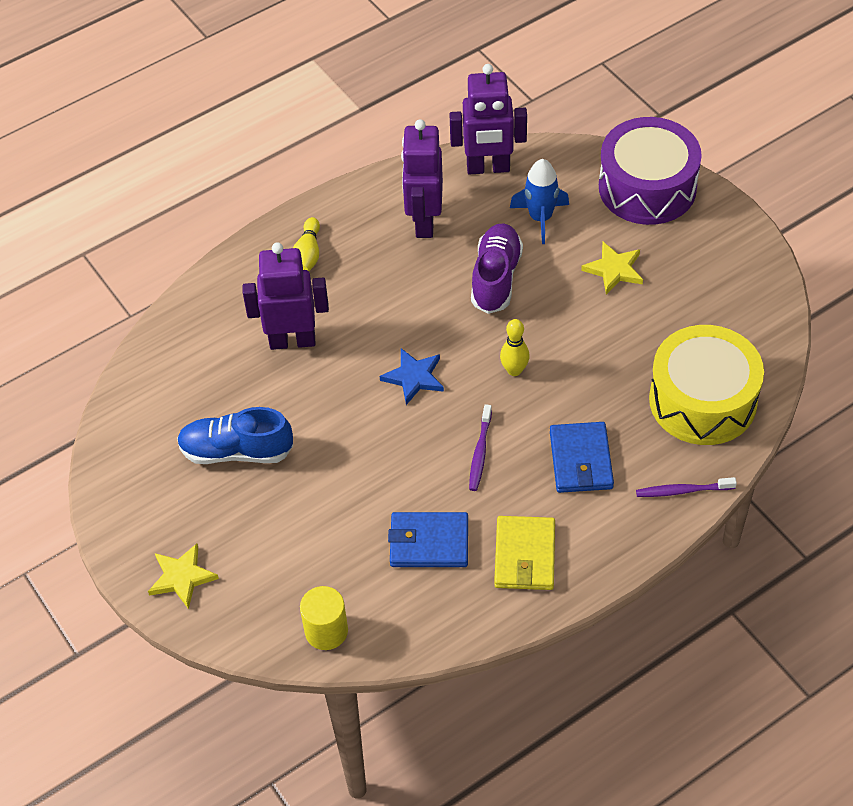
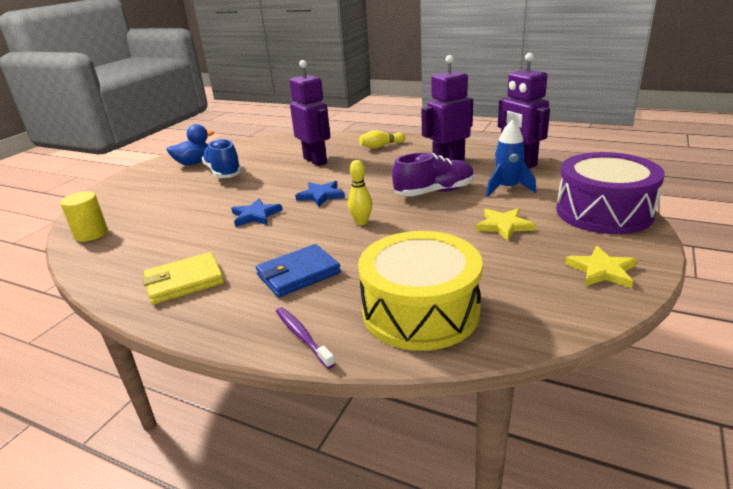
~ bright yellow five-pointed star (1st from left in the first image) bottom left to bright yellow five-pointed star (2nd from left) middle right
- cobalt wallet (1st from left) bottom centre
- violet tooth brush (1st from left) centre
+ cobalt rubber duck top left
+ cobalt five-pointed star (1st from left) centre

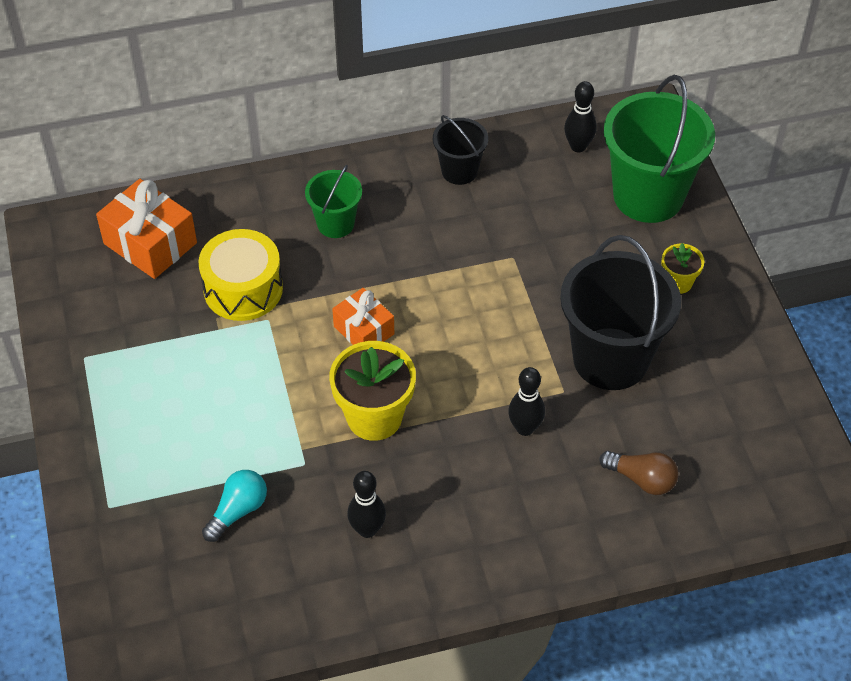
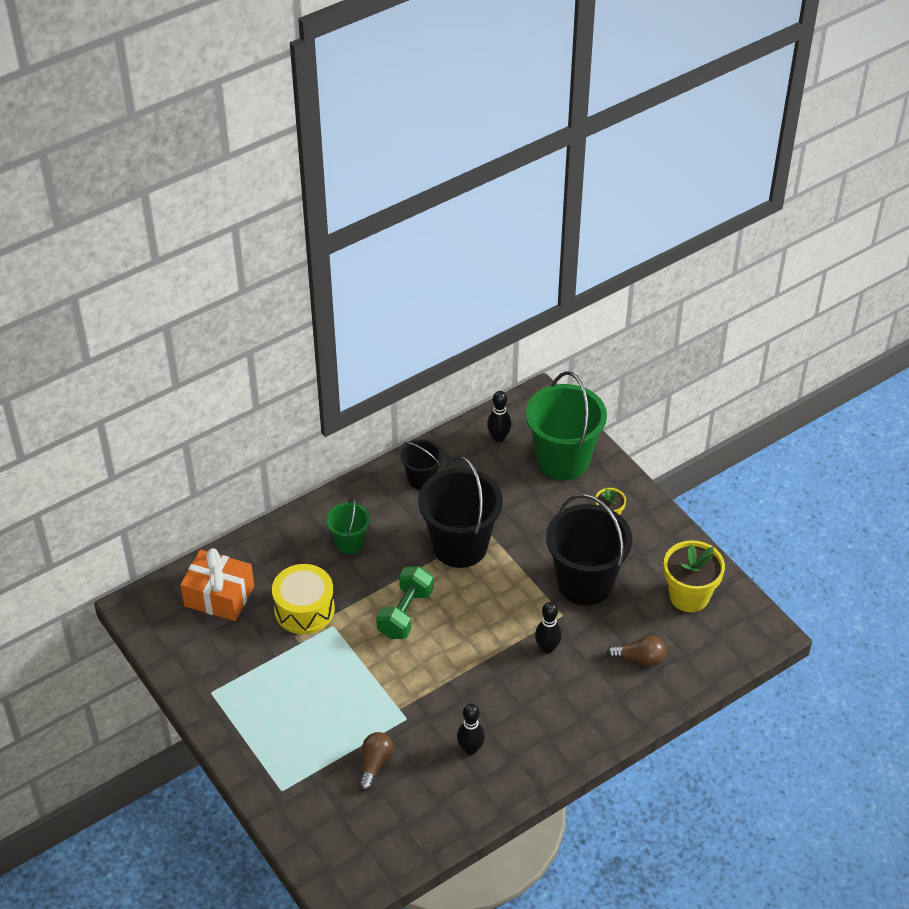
~ teal bulb bottom left to dark brown bulb (1st from left) bottom centre
~ bright yellow plant pot (1st from left in the first image) centre to bright yellow plant pot (2nd from left) middle right
~ orange-coloured wrapped gift (2nd from left) centre to leaf-green dumbbell centre
+ ebony sand bucket (2nd from left) centre

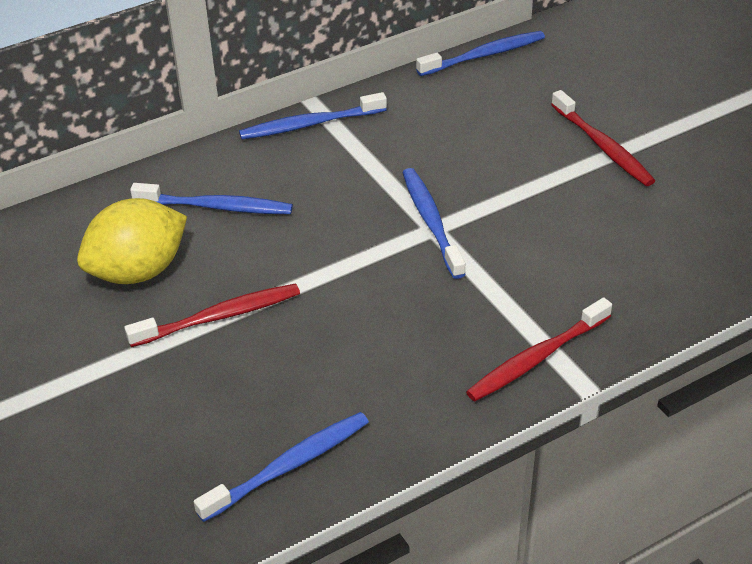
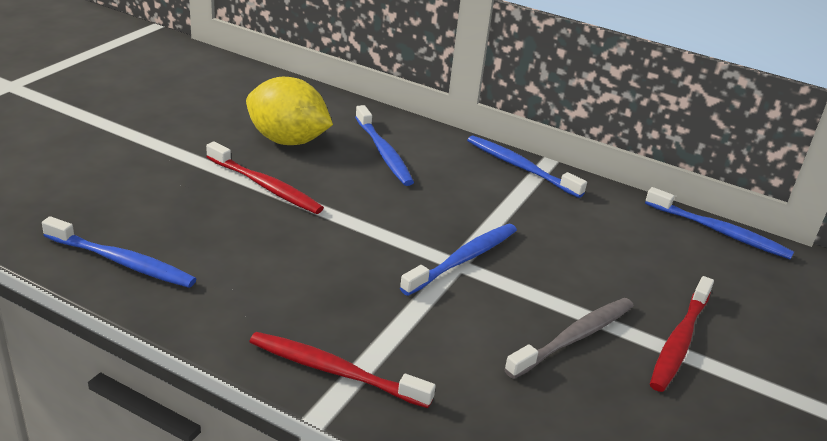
+ grey tooth brush bottom right

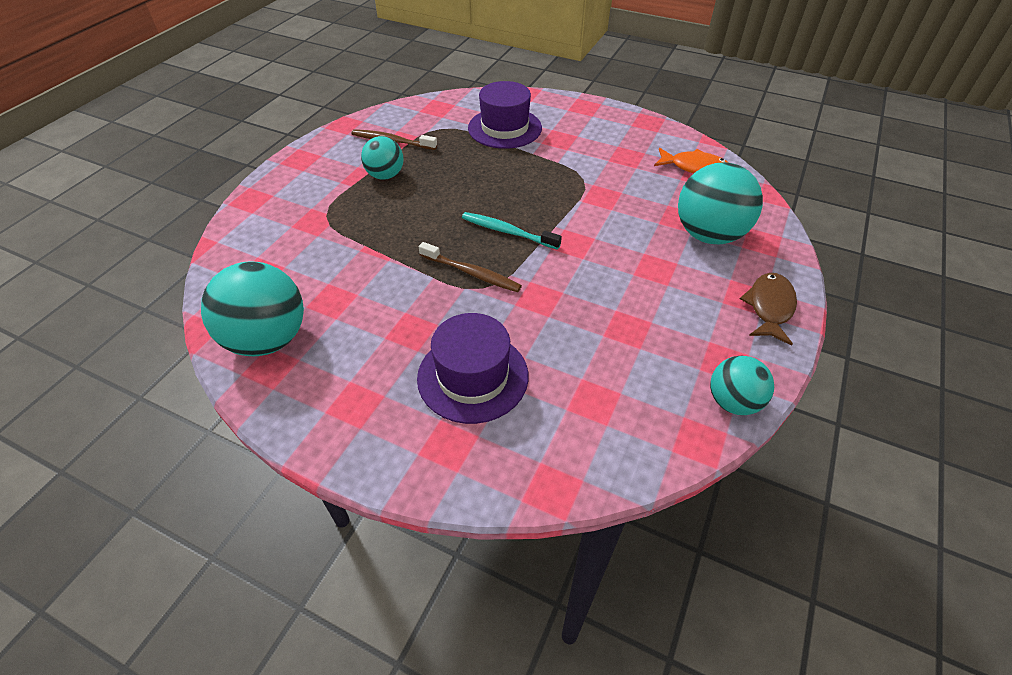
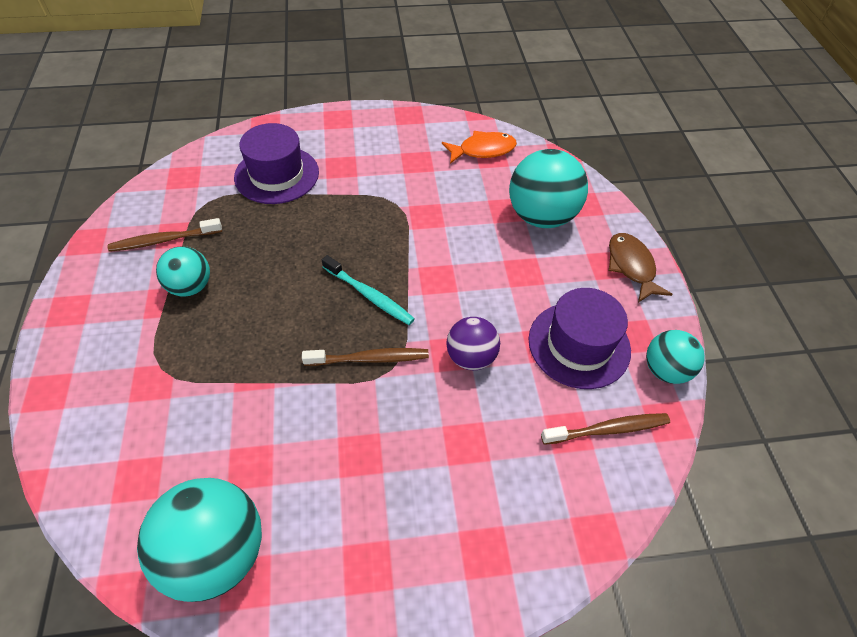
~ violet hat (1st from left in the first image) centre to violet hat (2nd from left) middle right
~ teal tooth brush centre = centre 135 degrees counterclockwise
+ violet ball centre
+ dark brown tooth brush (3rd from left) bottom right

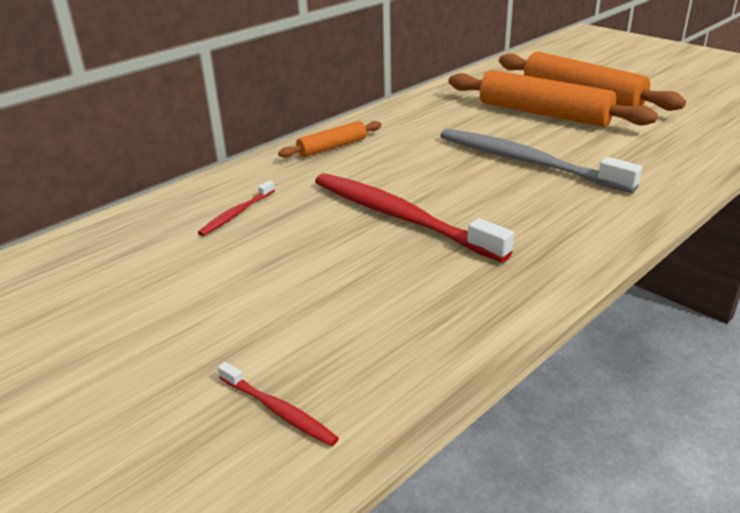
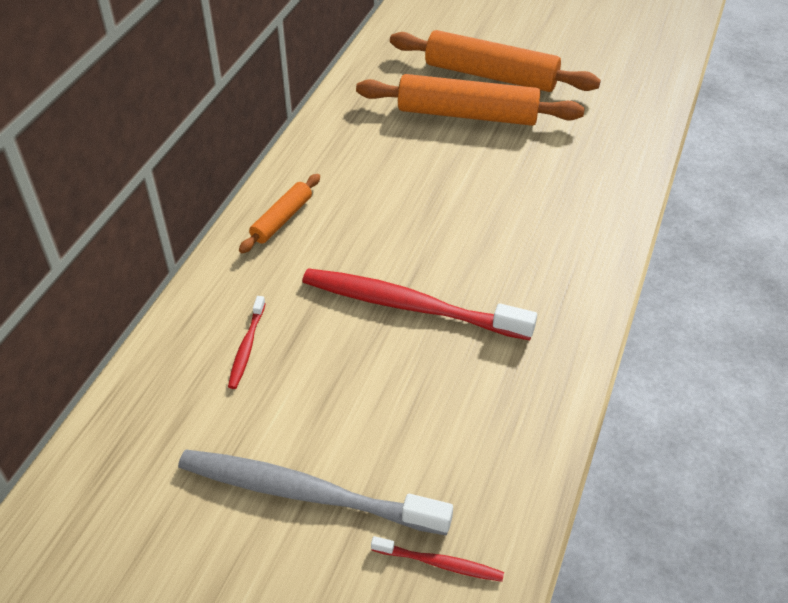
~ grey tooth brush top right to bottom centre

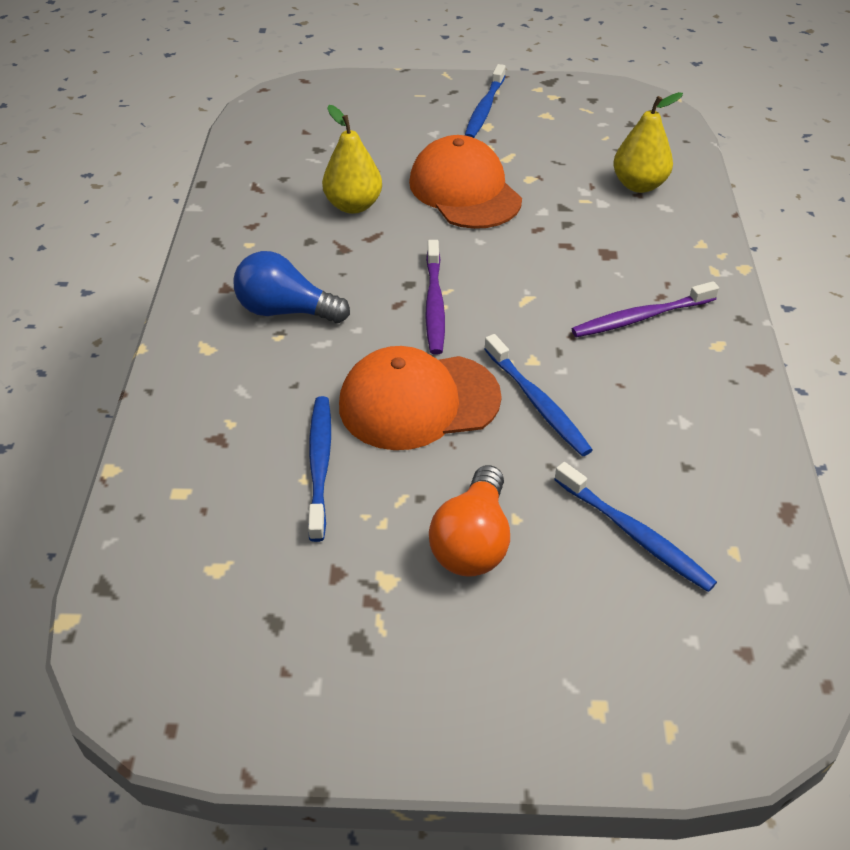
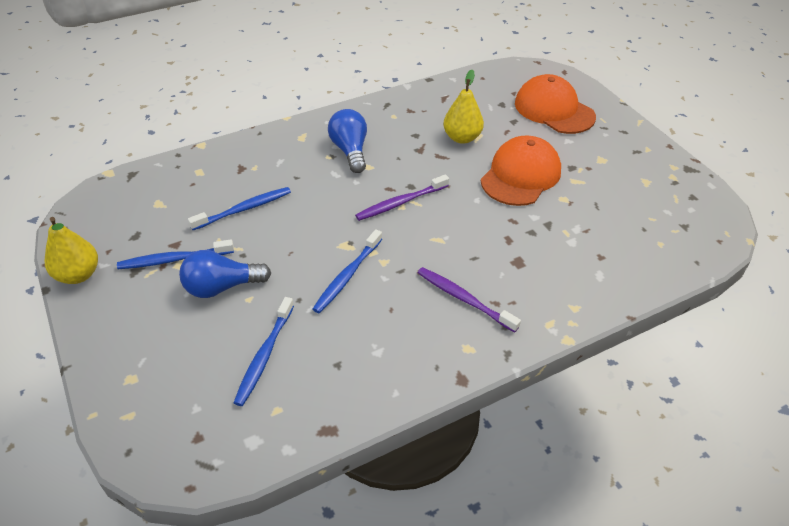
~ orange-coloured baseball cap (1st from left in the first image) centre to orange-coloured baseball cap (2nd from left) top right
~ orange-coloured bulb centre to cobalt bulb (1st from left) middle left
~ cobalt tooth brush (2nd from left in the first image) top centre to cobalt tooth brush (1st from left) middle left
~ bright yellow pear (2nd from left in the first image) top right to bright yellow pear (1st from left) middle left

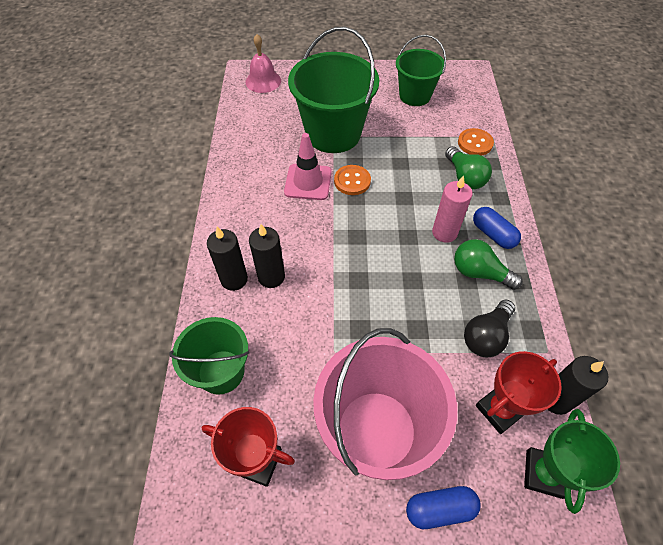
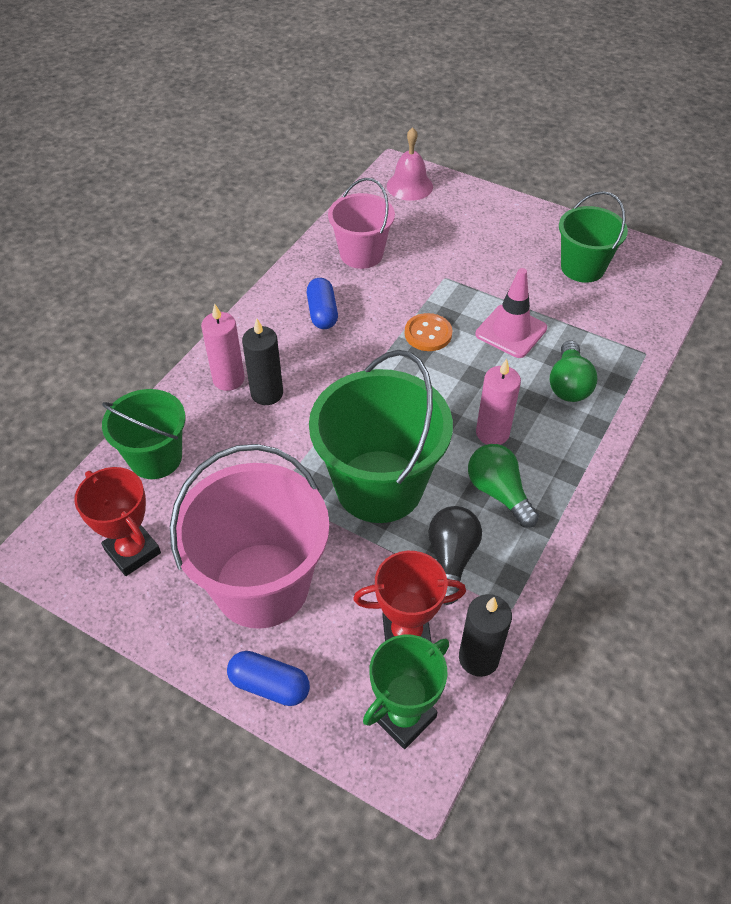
~ ebony pillar candle (1st from left) centre to rose-pink pillar candle (1st from left) middle left
~ rose-pink safety cone top centre to middle right
~ leaf-green sand bucket (2nd from left) top centre to centre
- orange-coloured sewing button (2nd from left) top right
~ ebony bulb middle right = centre 120 degrees clockwise
~ cobalt capsule (2nd from left) middle right to centre
+ rose-pink sand bucket (2nd from left) top centre

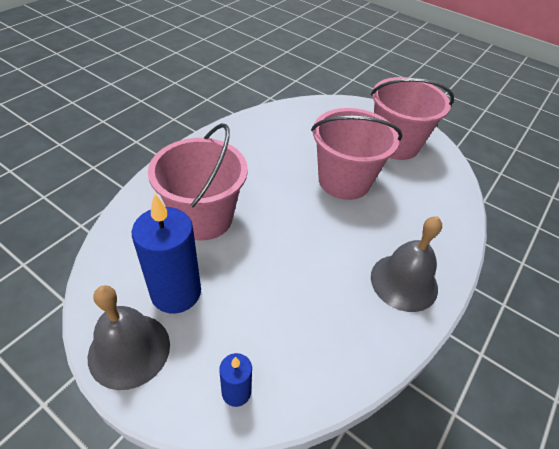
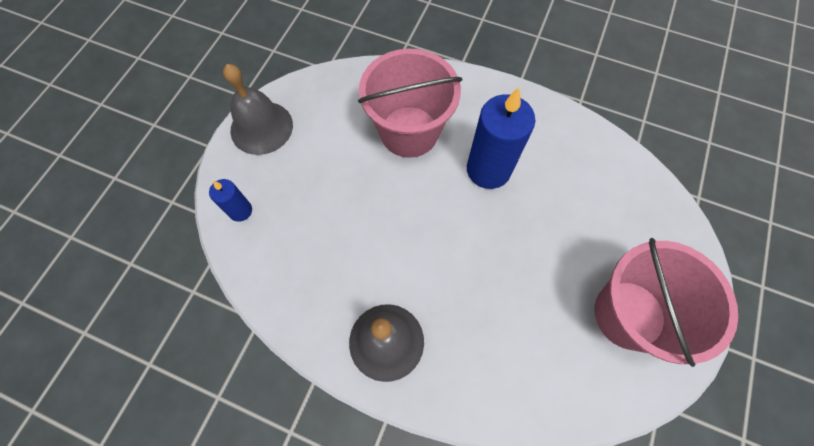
~ cobalt pillar candle (1st from left in the first image) middle left to cobalt pillar candle (2nd from left) top centre
- rose-pink sand bucket (2nd from left) centre

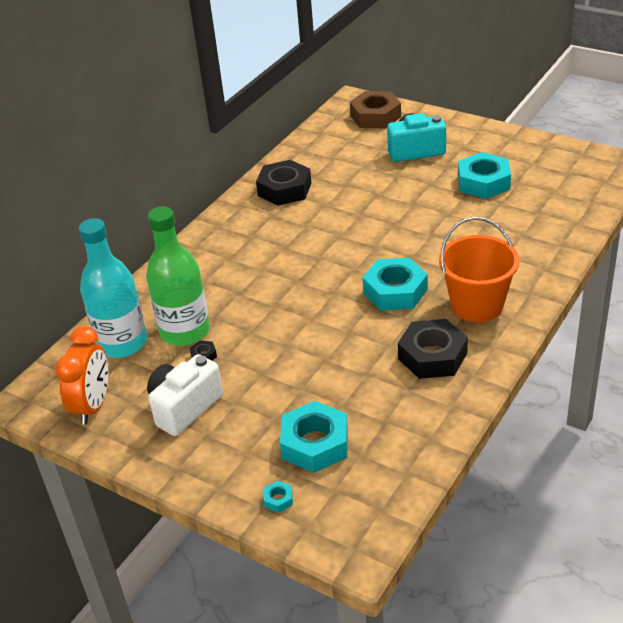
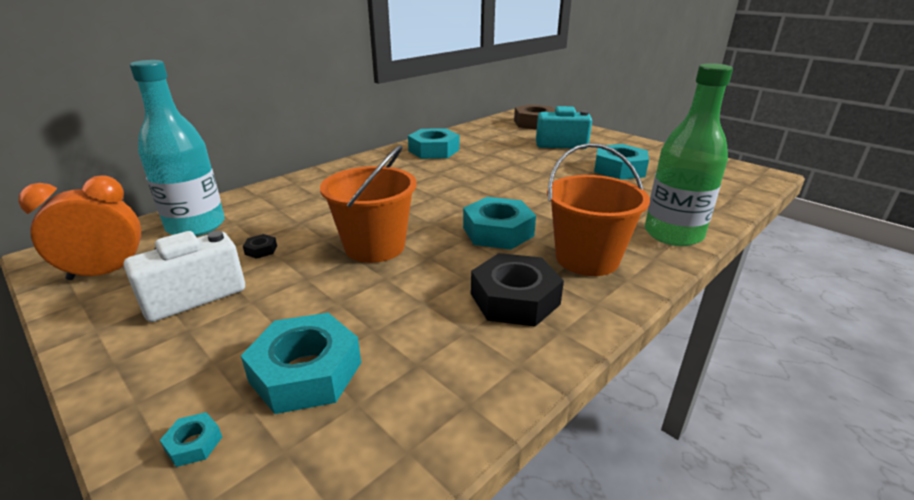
~ orange-coloured bedside clock middle left = middle left 135 degrees counterclockwise
~ leaf-green flask middle left to top right
~ ebony hex nut (2nd from left) top centre to teal hex nut (3rd from left) top centre
+ orange-coloured sand bucket (1st from left) centre

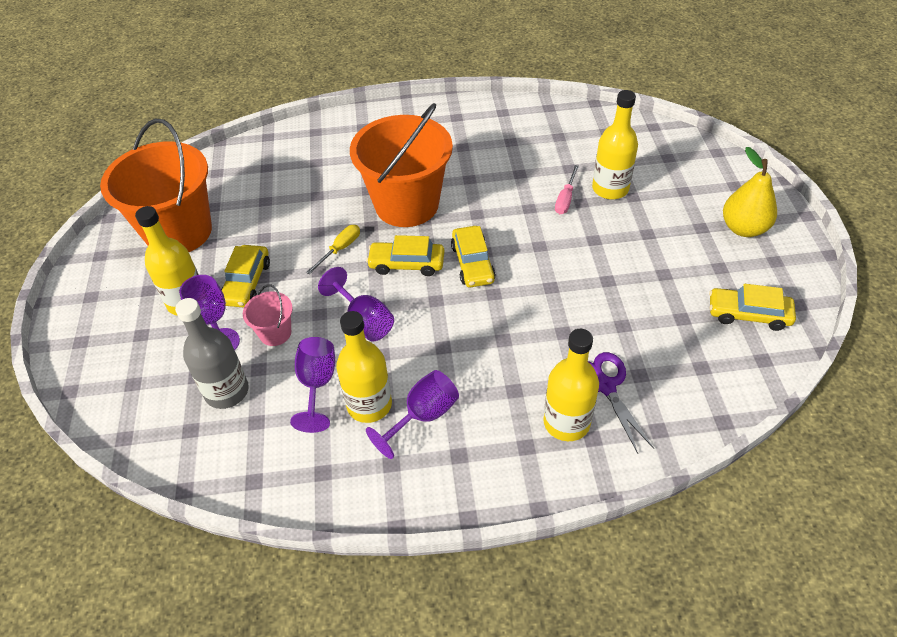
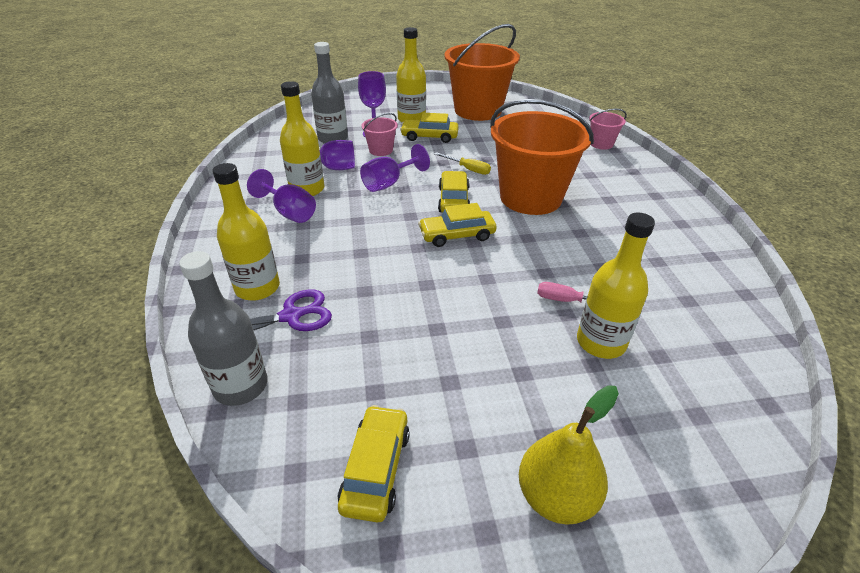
+ grey flask (1st from left) middle left
+ rose-pink sand bucket (2nd from left) top right

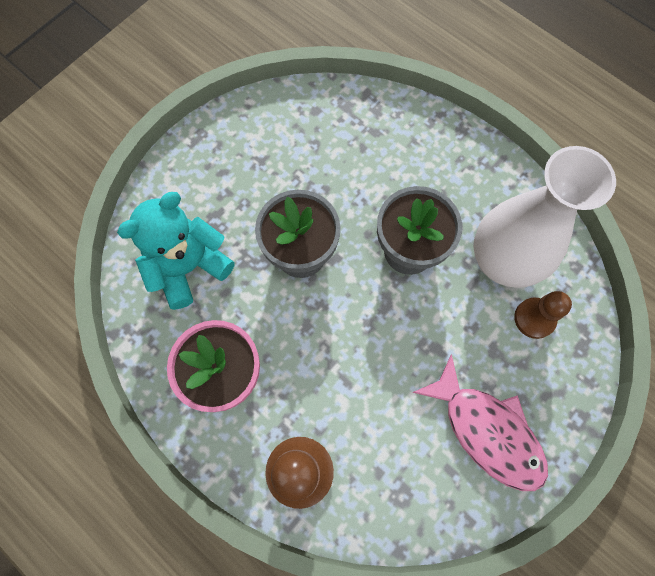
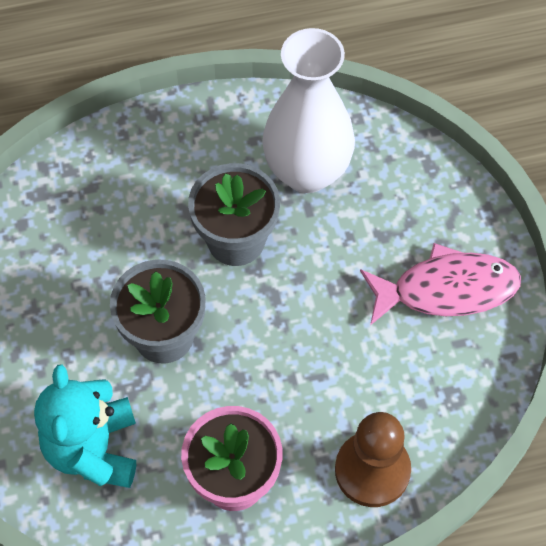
- dark brown game pawn (2nd from left) middle right

